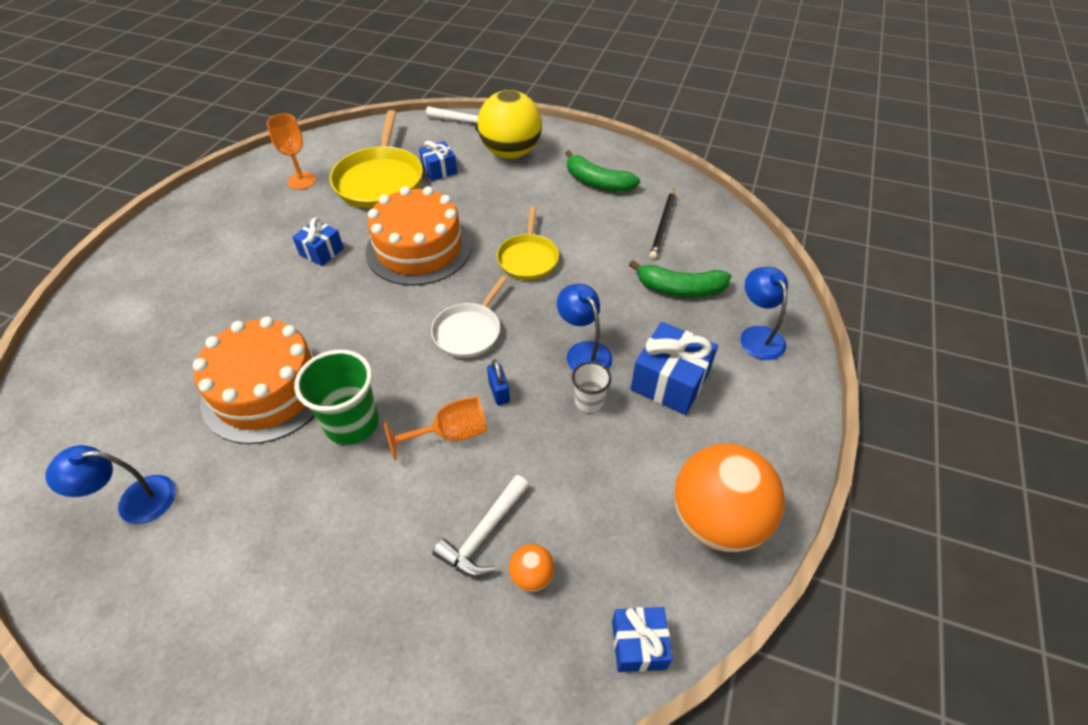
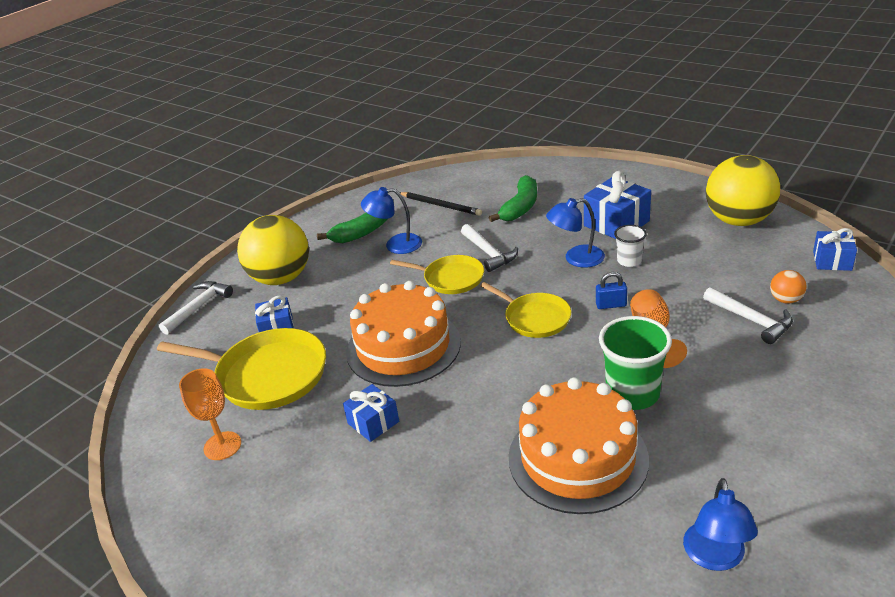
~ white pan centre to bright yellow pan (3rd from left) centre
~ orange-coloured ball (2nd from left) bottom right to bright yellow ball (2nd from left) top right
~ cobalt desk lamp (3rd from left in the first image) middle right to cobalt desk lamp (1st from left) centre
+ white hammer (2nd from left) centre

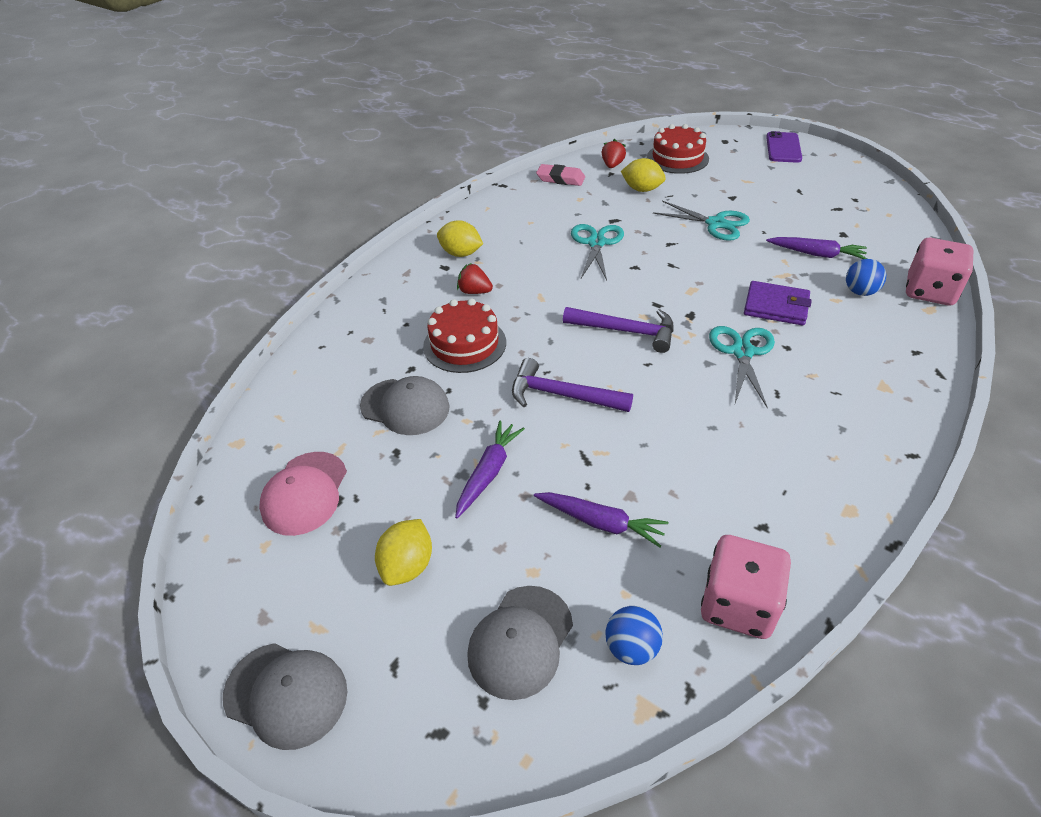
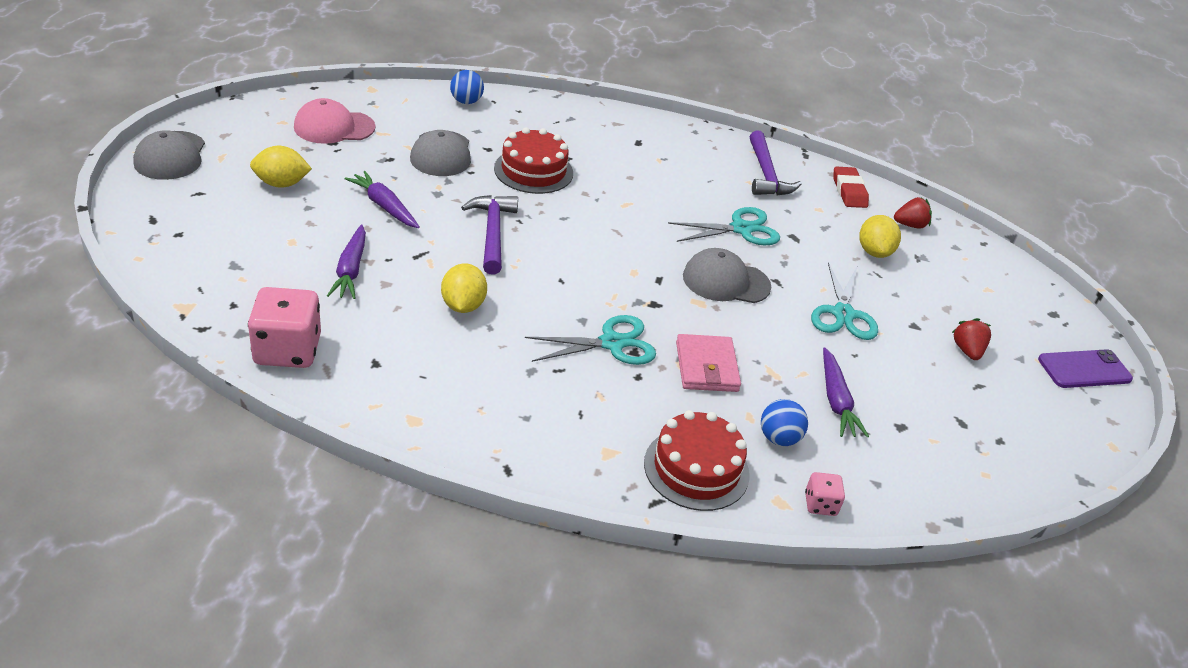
~ bright yellow citrus fruit (2nd from left) top centre to centre
~ violet root vegetable (1st from left in the first image) centre = top left 135 degrees counterclockwise
~ red berry (1st from left in the first image) centre to red berry (2nd from left) middle right
~ grey baseball cap (3rd from left) bottom centre to centre
~ rose-pink gum eraser top centre to red gum eraser top right
~ violet hammer (2nd from left) centre to top centre
~ cobalt ball (1st from left) bottom centre to top centre
~ red cake (2nd from left) top centre to bottom centre
~ violet wallet middle right to rose-pink wallet centre
~ rose-pink game die (2nd from left) top right = bottom right x0.50

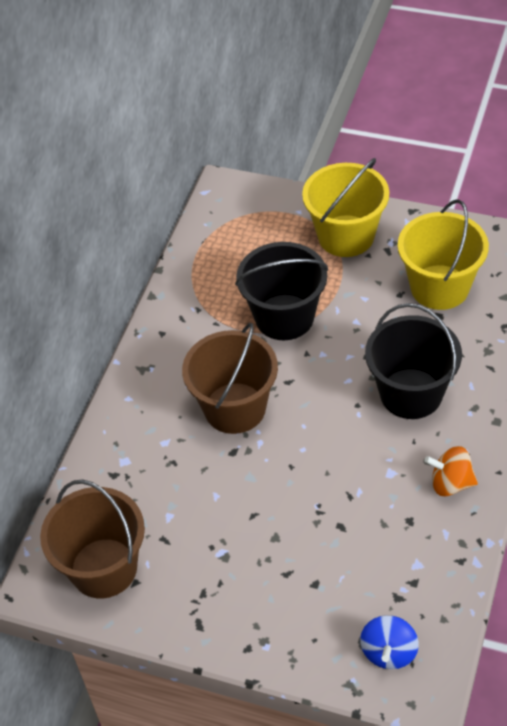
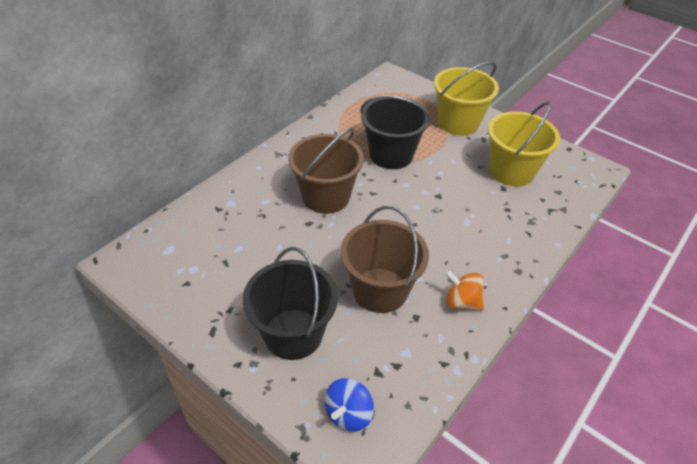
~ dark brown sand bucket (1st from left in the first image) bottom left to dark brown sand bucket (2nd from left) centre
~ ebony sand bucket (2nd from left in the first image) middle right to ebony sand bucket (1st from left) centre

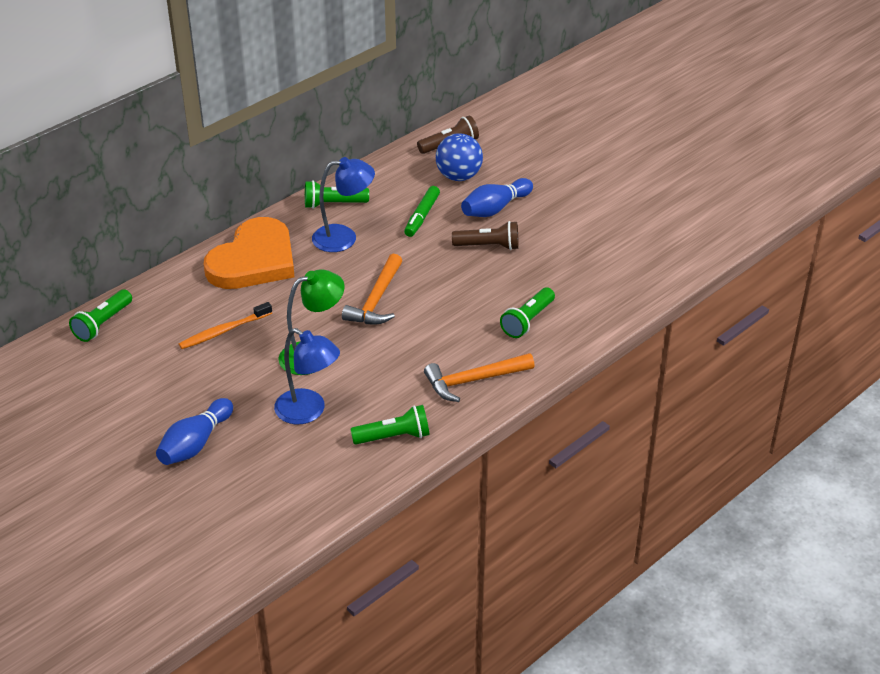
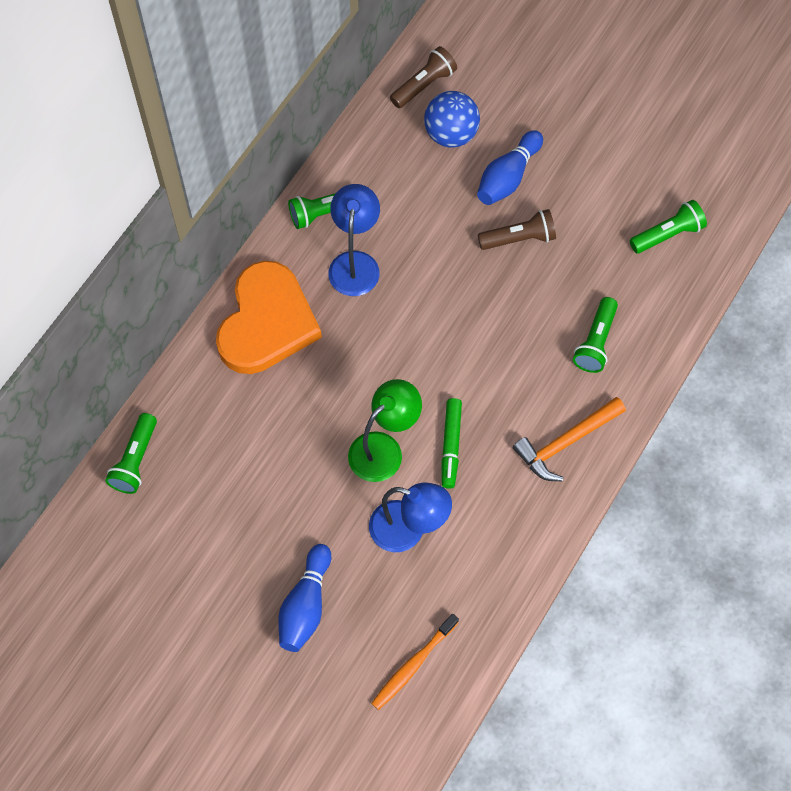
~ orange-coloured tooth brush middle left to bottom centre
~ cobalt desk lamp (2nd from left in the first image) top centre = top centre 60 degrees counterclockwise
- orange-coloured hammer (1st from left) centre
~ leaf-green pocket torch (3rd from left in the first image) centre to leaf-green pocket torch (4th from left) top right
~ leaf-green felt pen top centre to centre

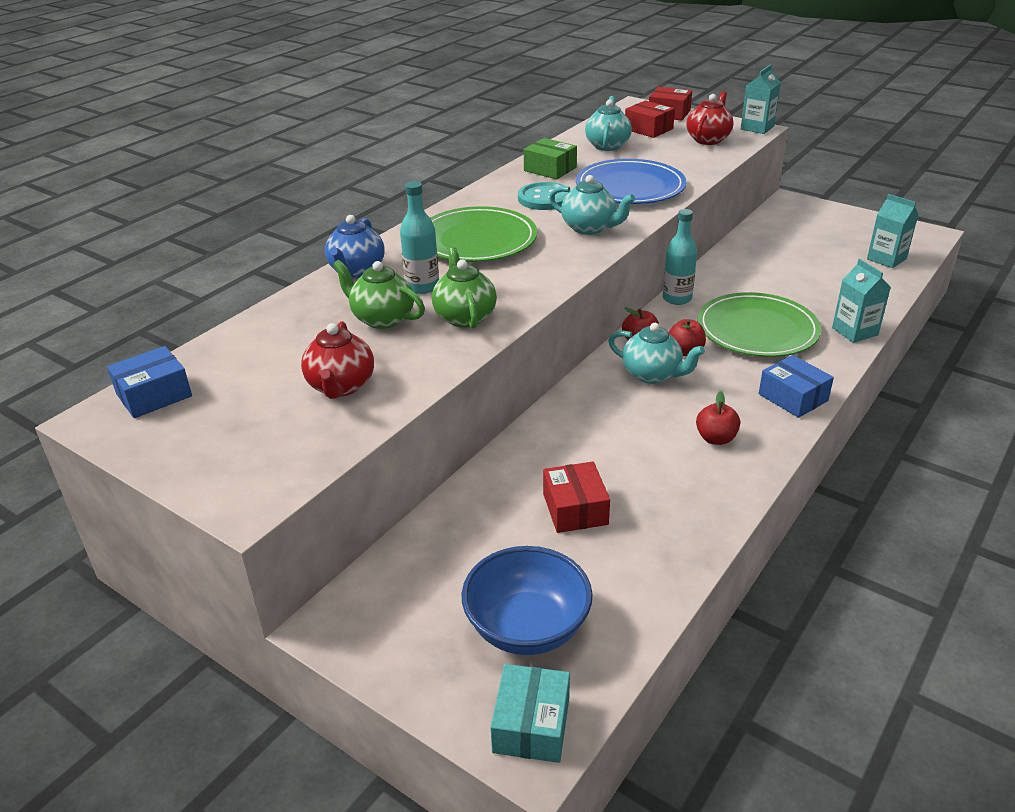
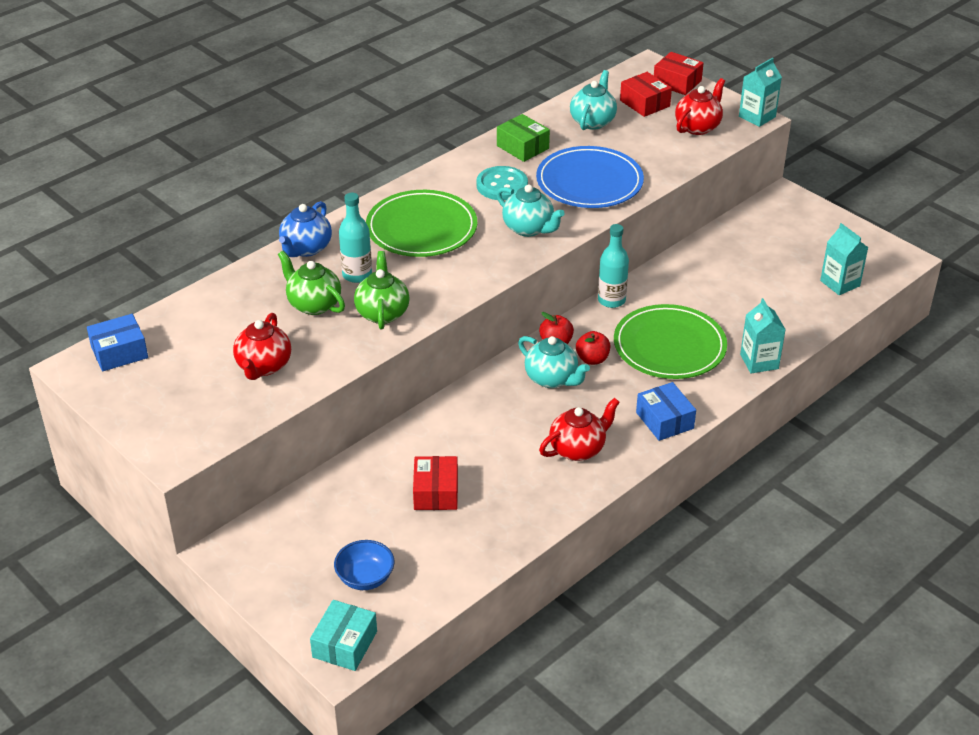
~ cobalt deep dish bottom centre = bottom centre x0.63
~ red apple (3rd from left) middle right to red teapot (2nd from left) centre

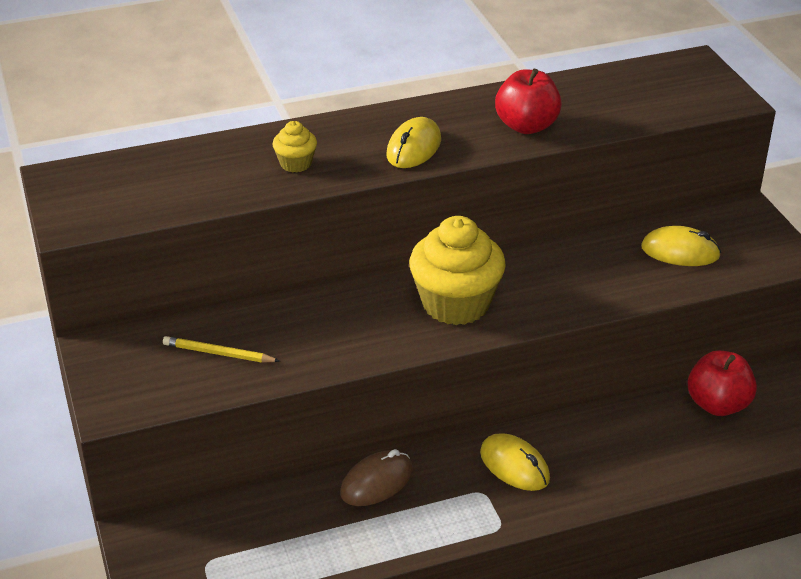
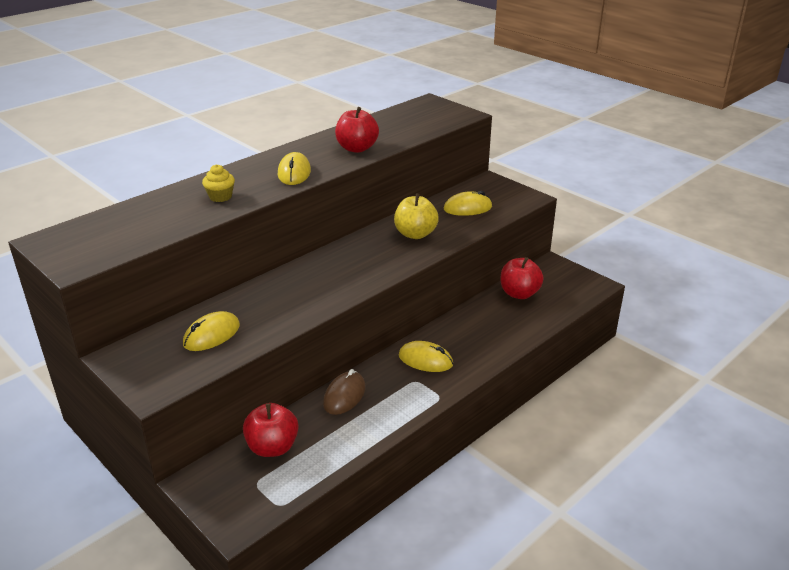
~ bright yellow pencil middle left to bright yellow PC mouse (1st from left) middle left
- bright yellow cupcake (2nd from left) centre
+ red apple (1st from left) bottom centre
+ bright yellow apple centre

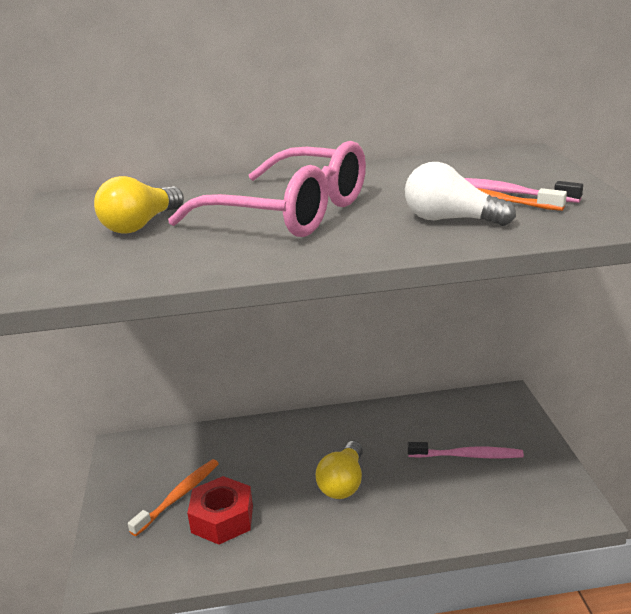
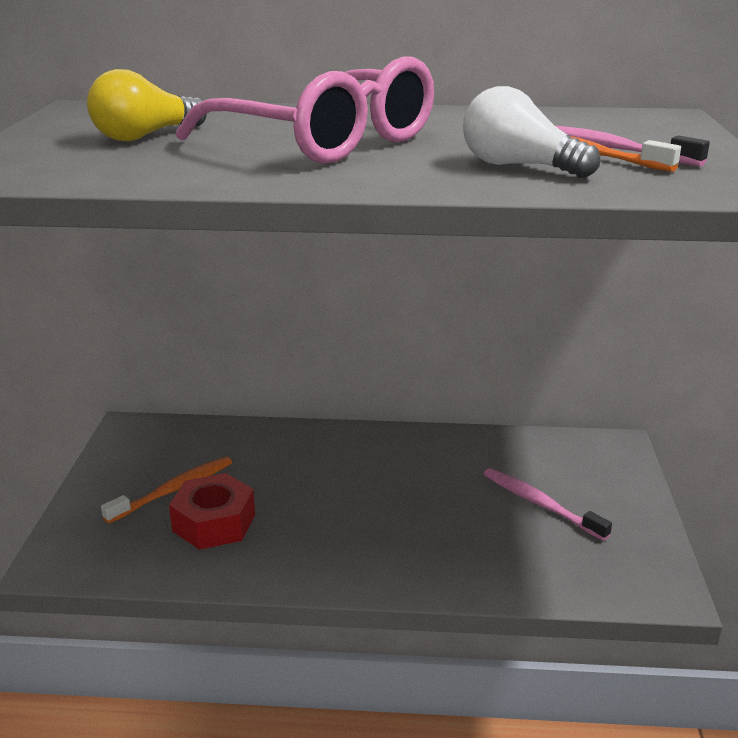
- bright yellow bulb (2nd from left) bottom centre
~ rose-pink tooth brush (1st from left) bottom right = bottom right 150 degrees counterclockwise

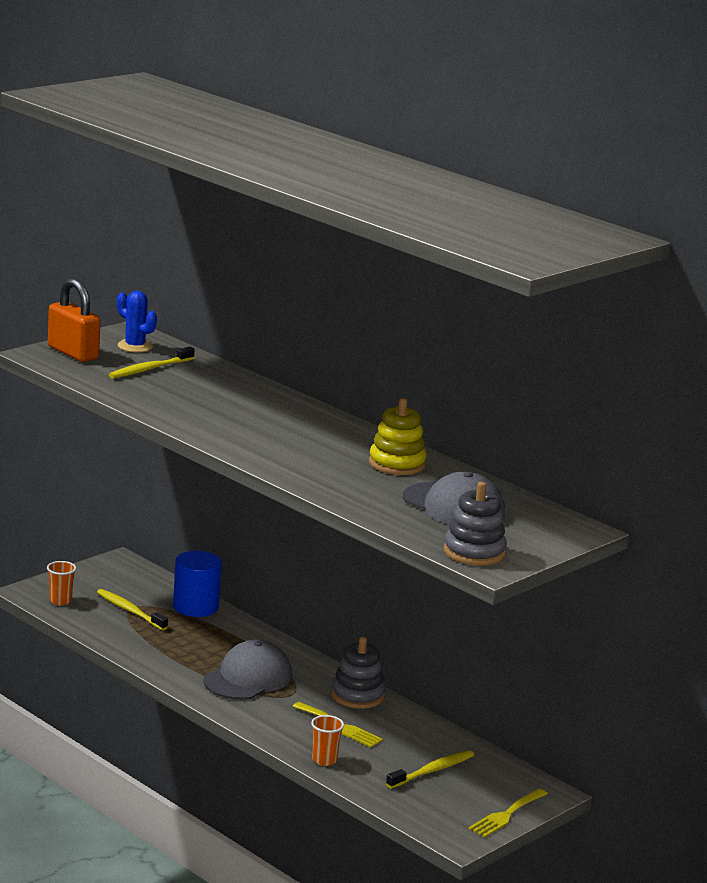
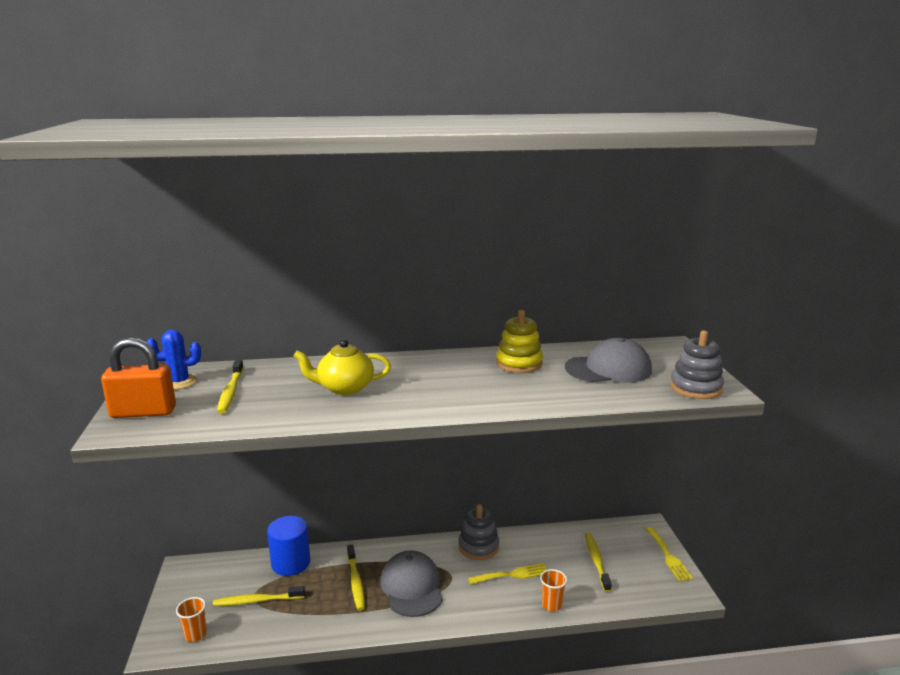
+ bright yellow teapot centre
+ bright yellow tooth brush (3rd from left) bottom centre

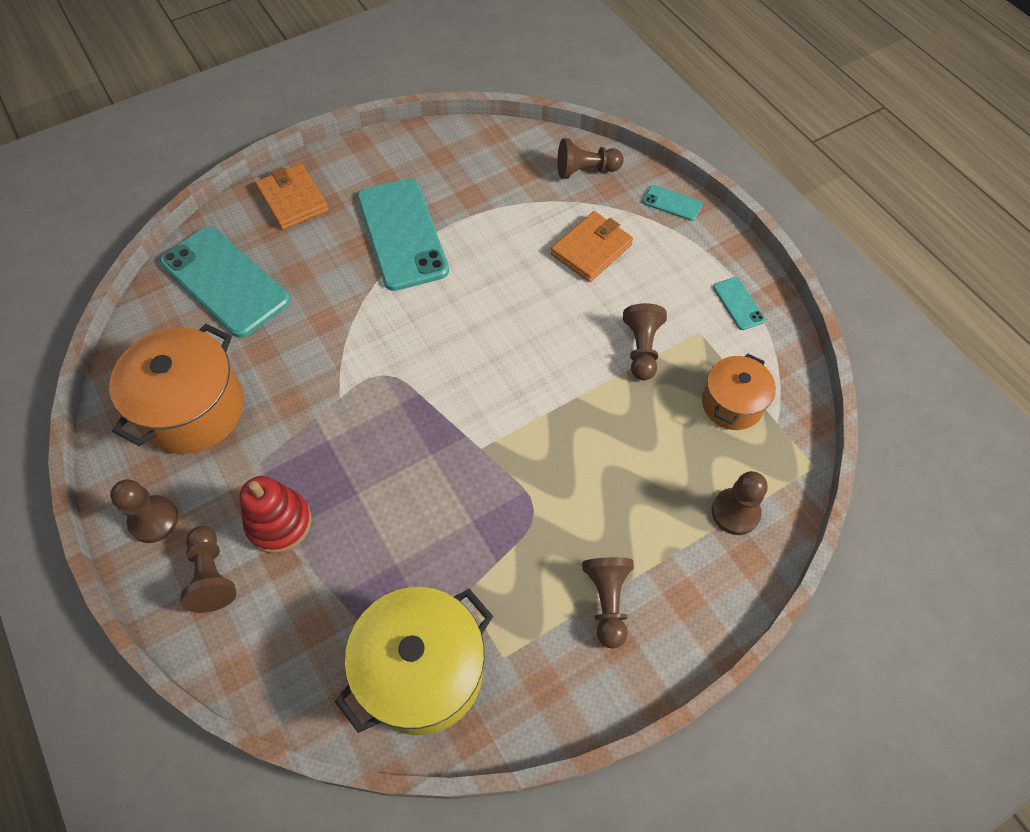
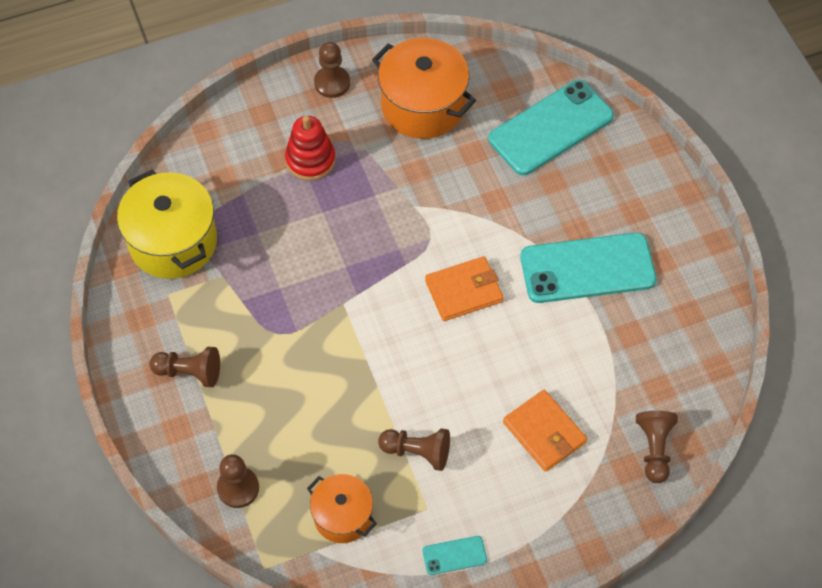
- dark brown game pawn (2nd from left) bottom left
~ orange-coloured wallet (1st from left) top left to centre
- teal smartphone (3rd from left) top centre

